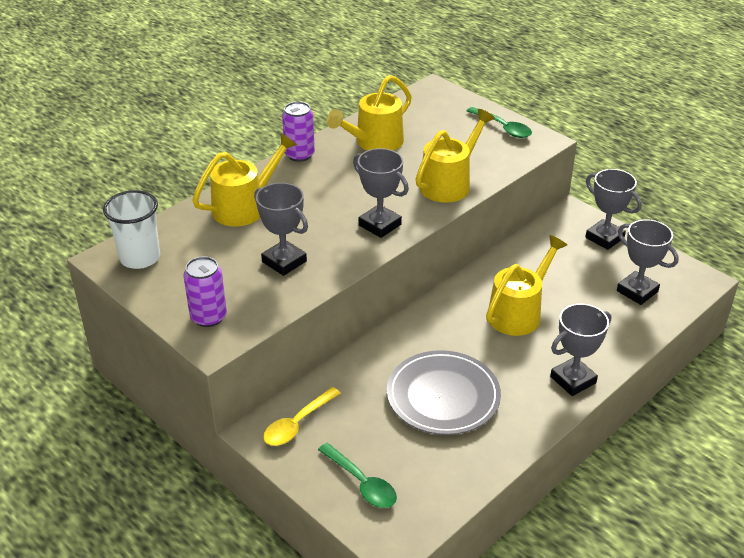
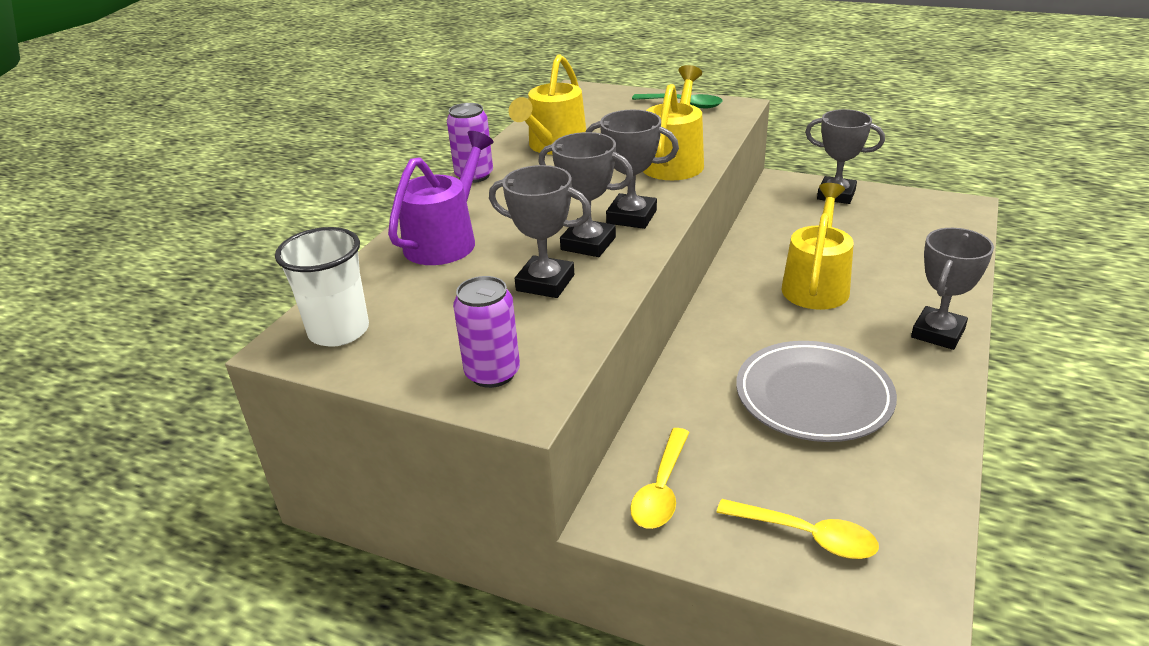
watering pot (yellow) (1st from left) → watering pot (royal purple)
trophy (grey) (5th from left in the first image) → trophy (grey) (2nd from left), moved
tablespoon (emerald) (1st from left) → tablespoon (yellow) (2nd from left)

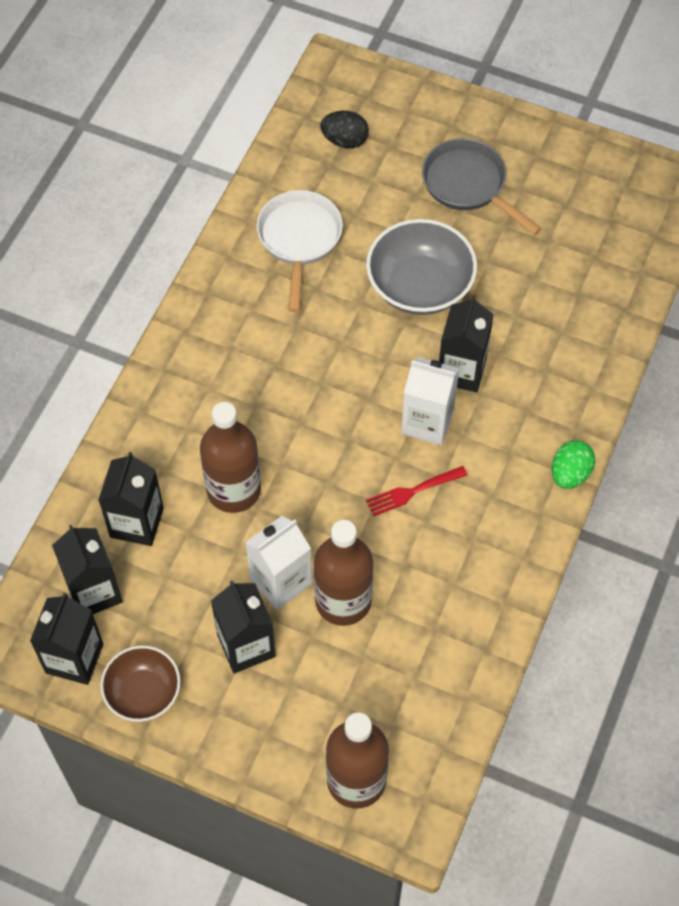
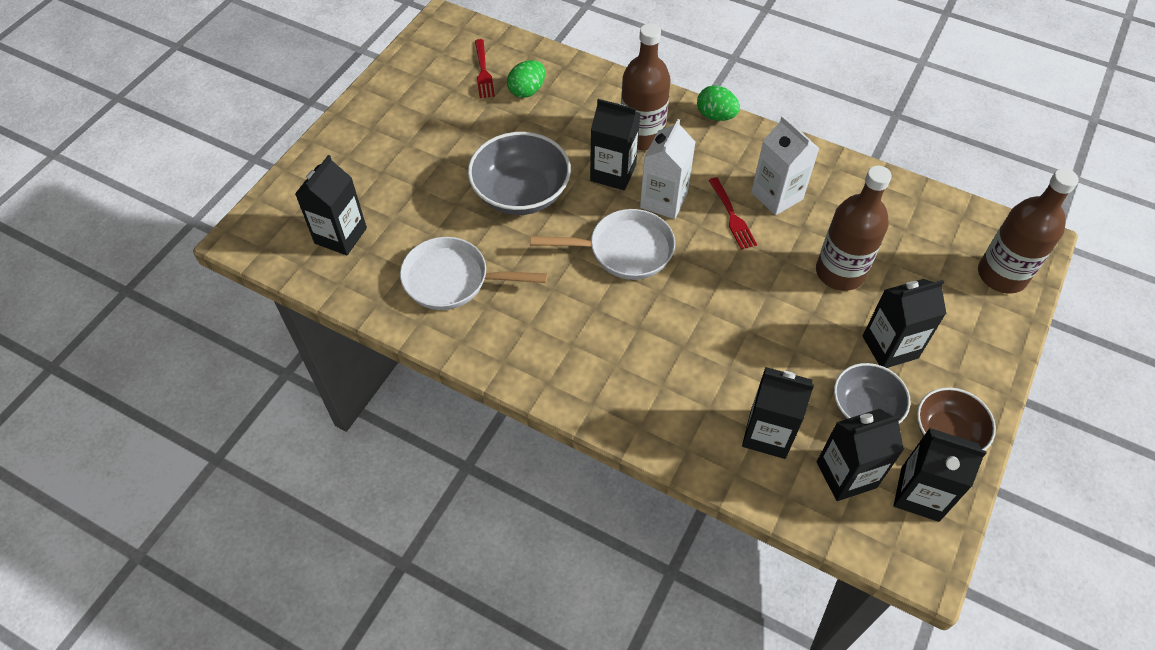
toy egg (ebony) → milk carton (ebony) (1st from left)
pan (grey) → -
flask (russet) (1st from left), moved
milk carton (snow-white) (1st from left in the first image) → milk carton (snow-white) (2nd from left), moved
- → dinner fork (scarlet) (1st from left)
- → toy egg (emerald) (1st from left)
- → pan (snow-white) (2nd from left)
- → serving bowl (grey) (2nd from left)

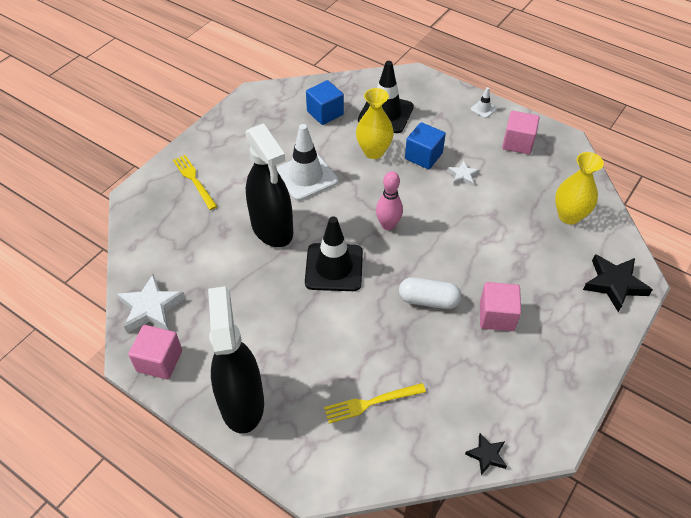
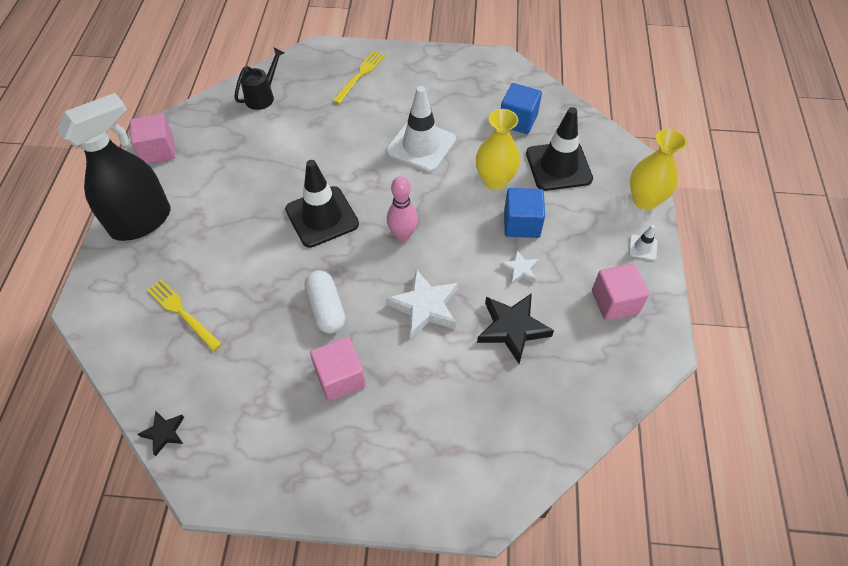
sprayer (ebony) (2nd from left) → -
flower vase (yellow) (2nd from left), moved
star (ebony) (2nd from left), moved
star (snow-white) (1st from left), moved
- → watering pot (ebony)

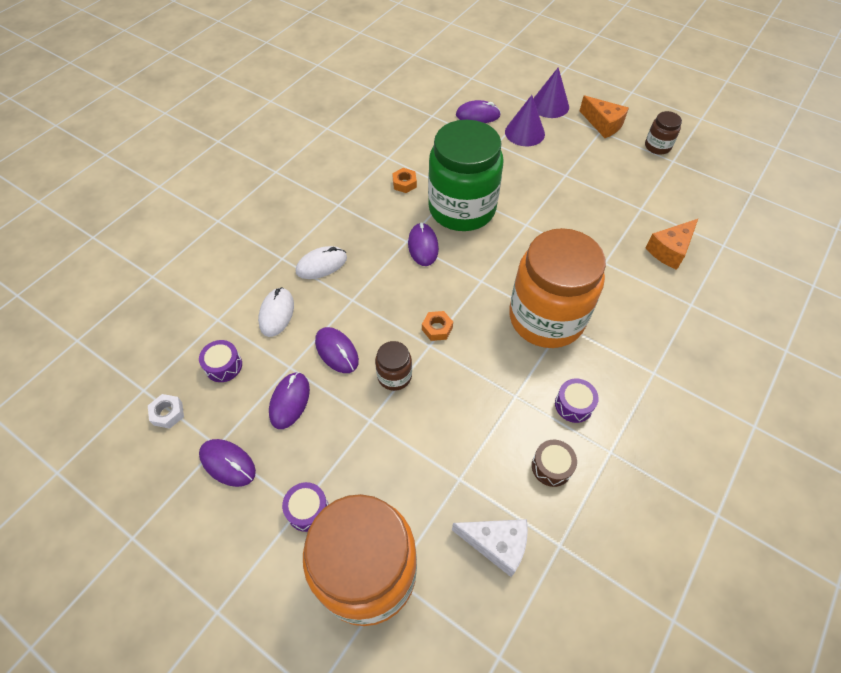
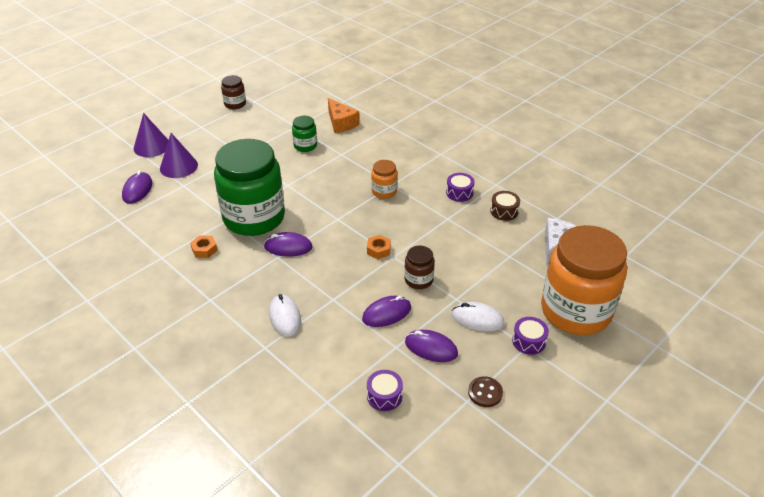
cheese wedge (orange) (1st from left) → -
jam jar (orange) (2nd from left in the first image) → jam jar (orange) (1st from left), x0.43
PC mouse (snow-white) (1st from left in the first image) → PC mouse (snow-white) (2nd from left), moved
nut (snow-white) → -
PC mouse (royal purple) (1st from left) → sewing button (russet)
- → jam jar (emerald) (2nd from left)

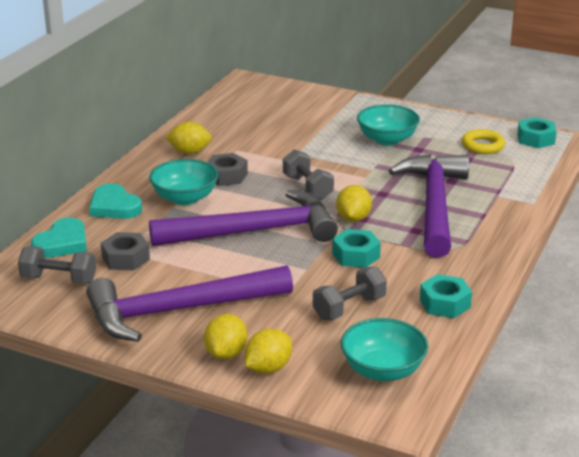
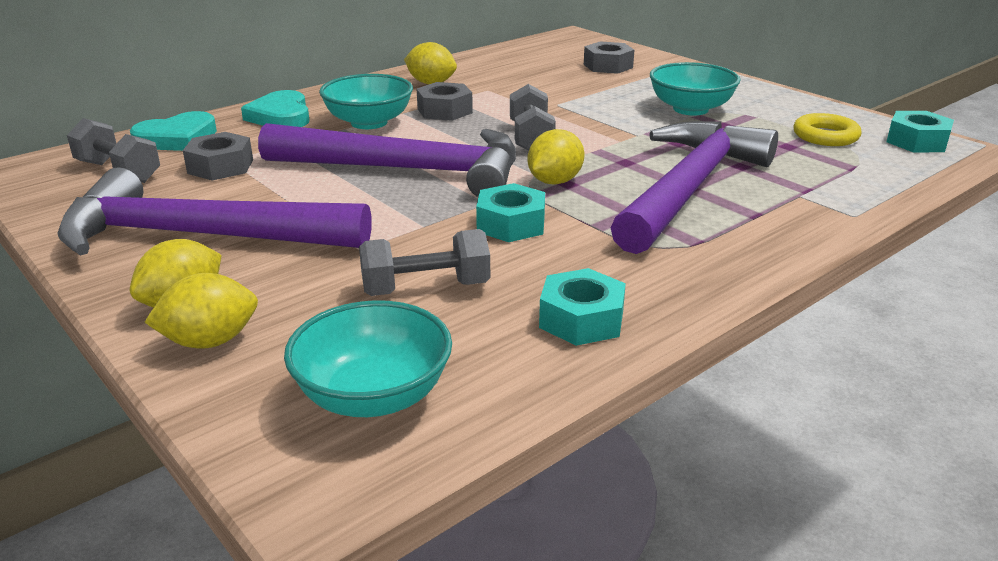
- → nut (grey) (3rd from left)

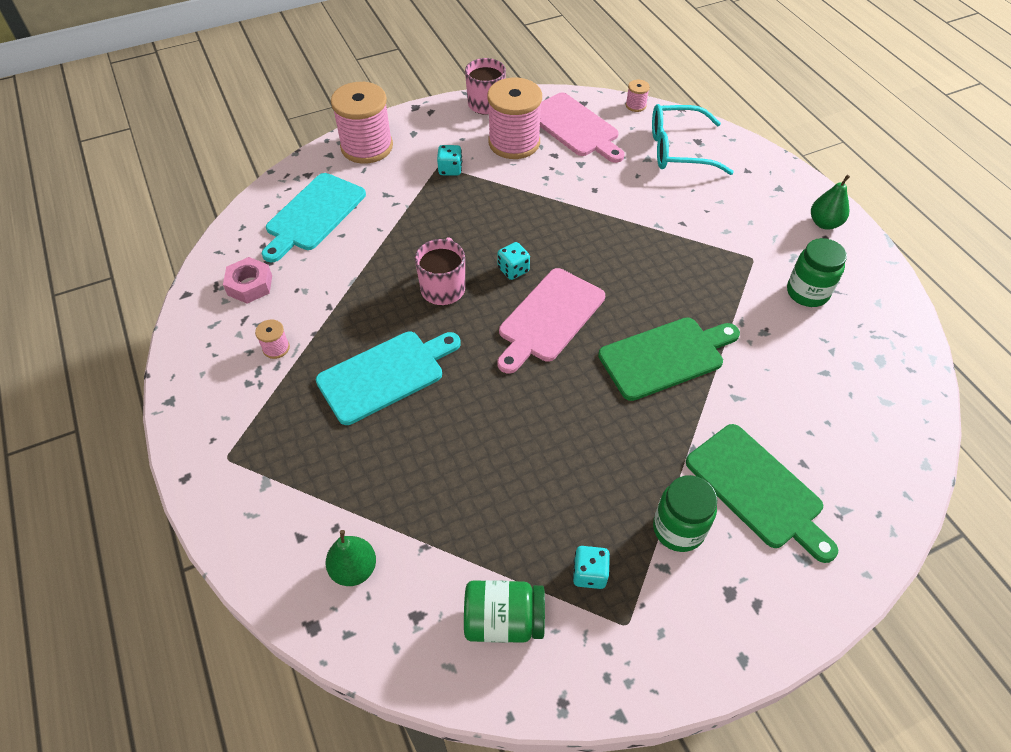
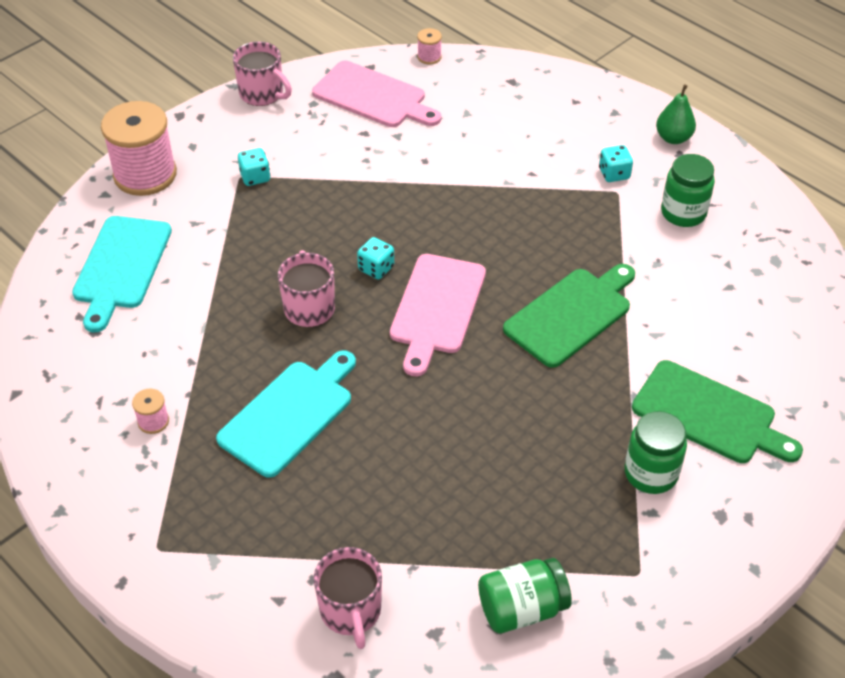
reel of thread (rose-pink) (3rd from left) → -
eyeglasses (aqua) → -
nut (rose-pink) → -
pear fruit (emerald) (1st from left) → mug (rose-pink) (3rd from left)
game die (aqua) (3rd from left), moved

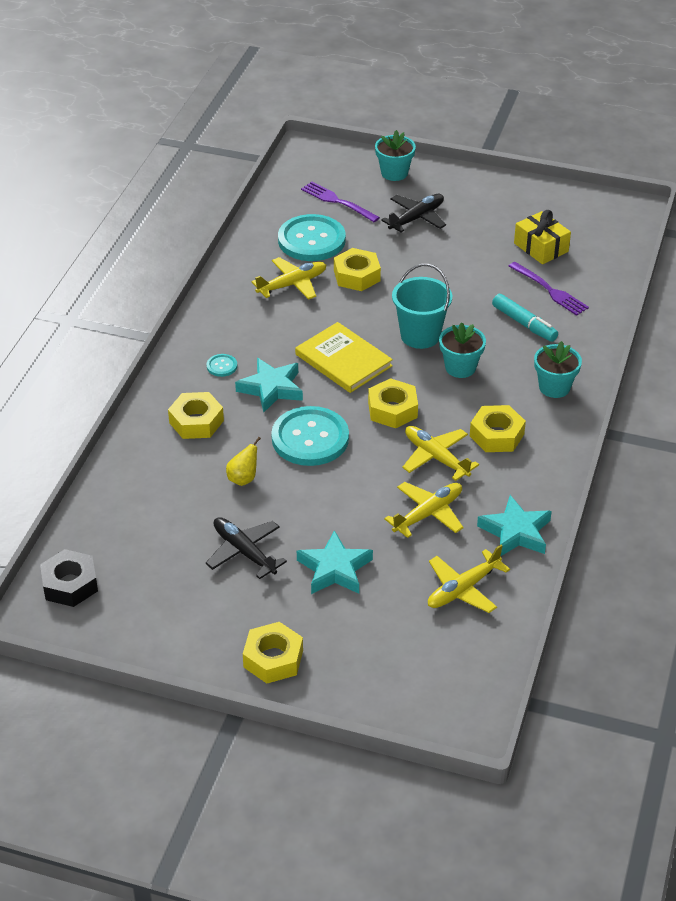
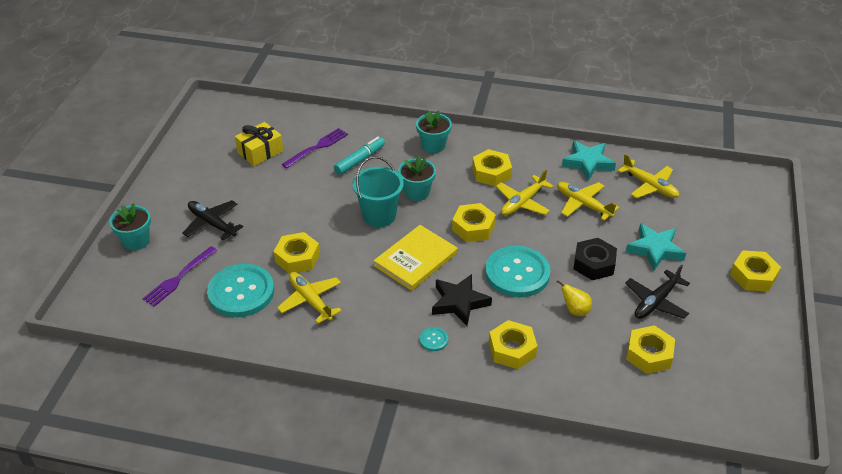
star (aqua) (1st from left) → star (ebony)
nut (ebony), moved
- → nut (yellow) (5th from left)

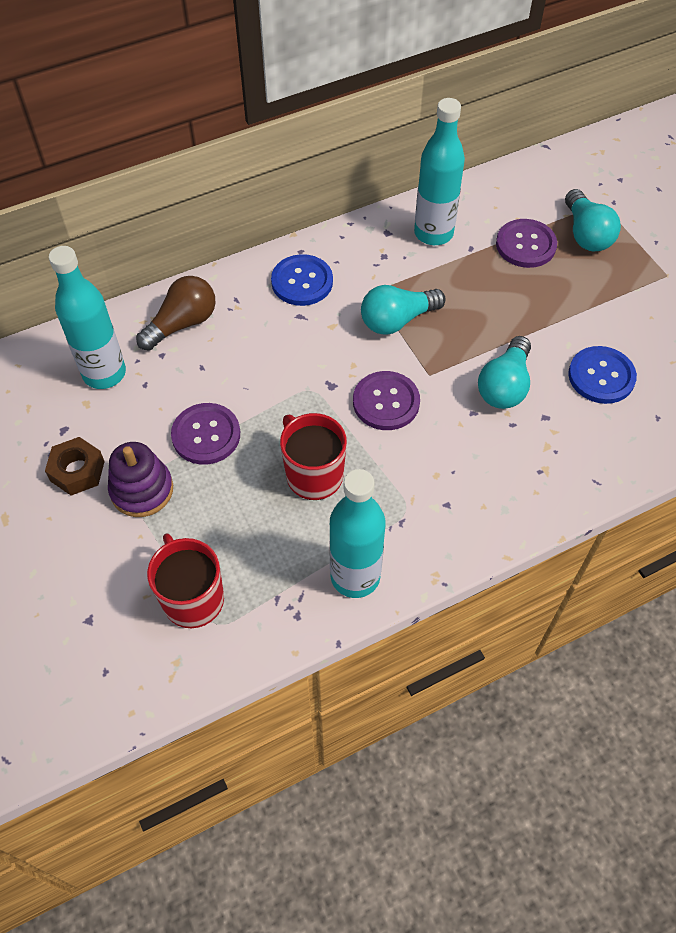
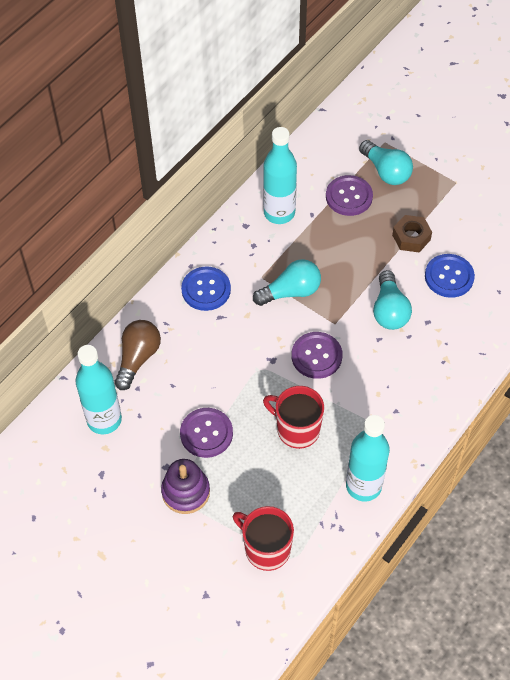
lightbulb (aqua) (1st from left), 150 degrees counterclockwise
nut (russet), moved

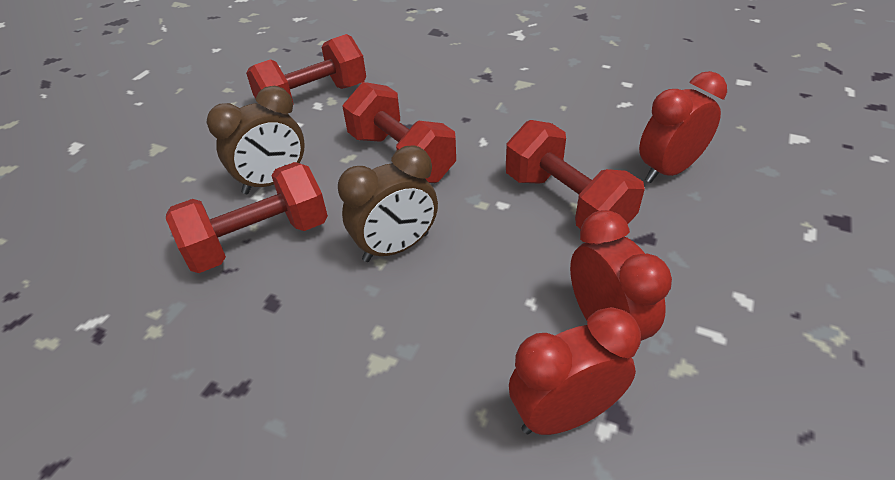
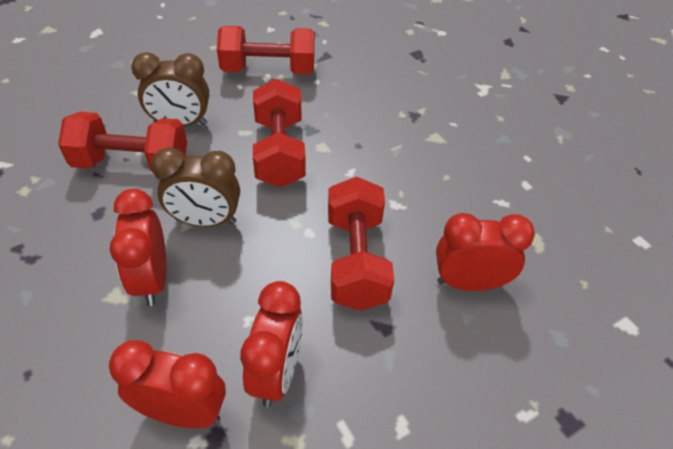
- → bedside clock (scarlet) (1st from left)

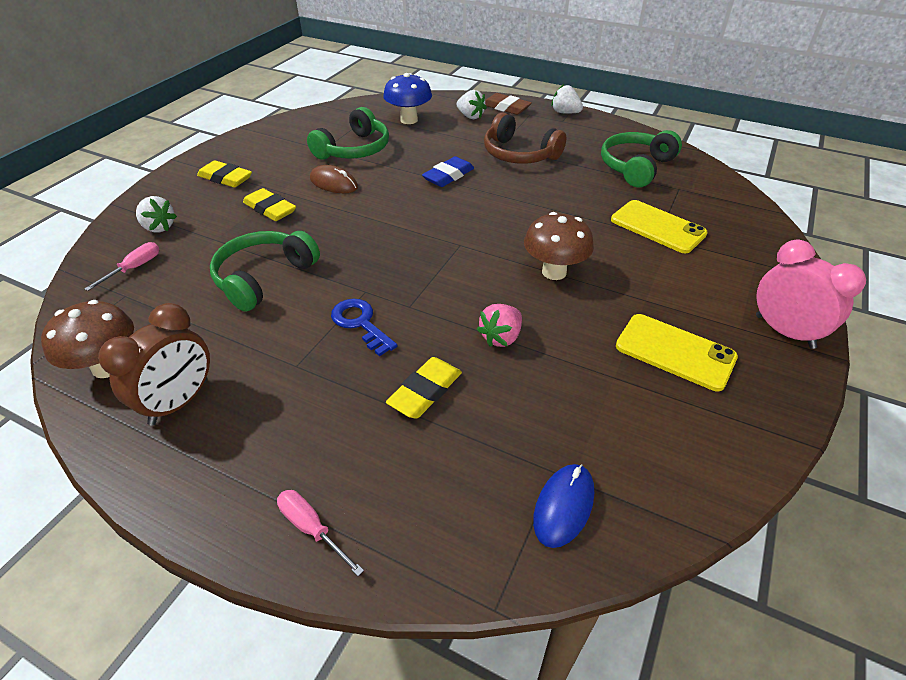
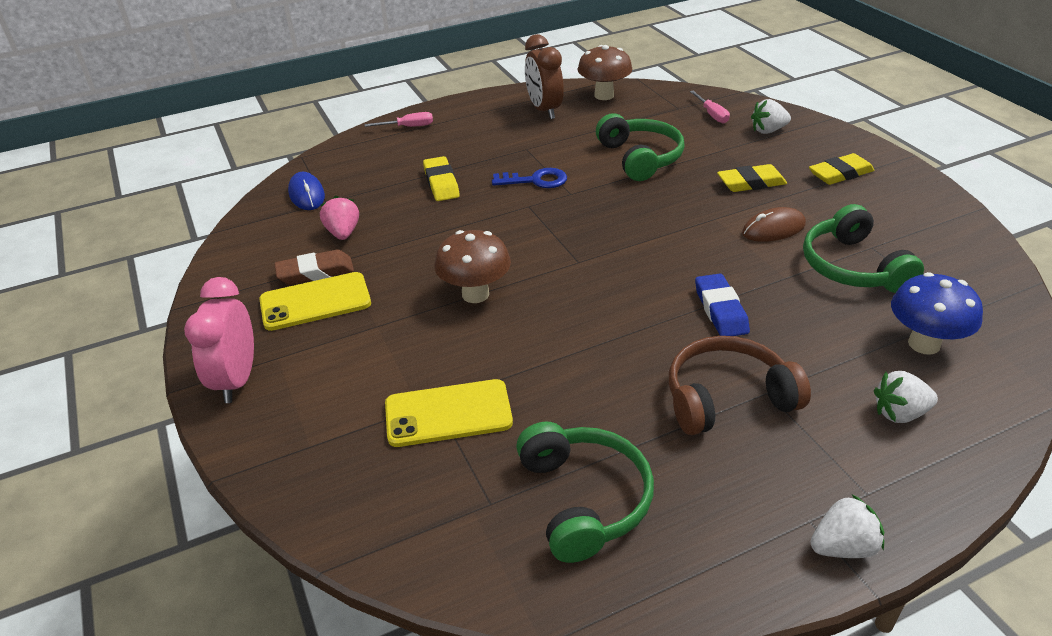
gum eraser (russet), moved
bedside clock (rose-pink), 90 degrees clockwise
berry (rose-pink), moved

